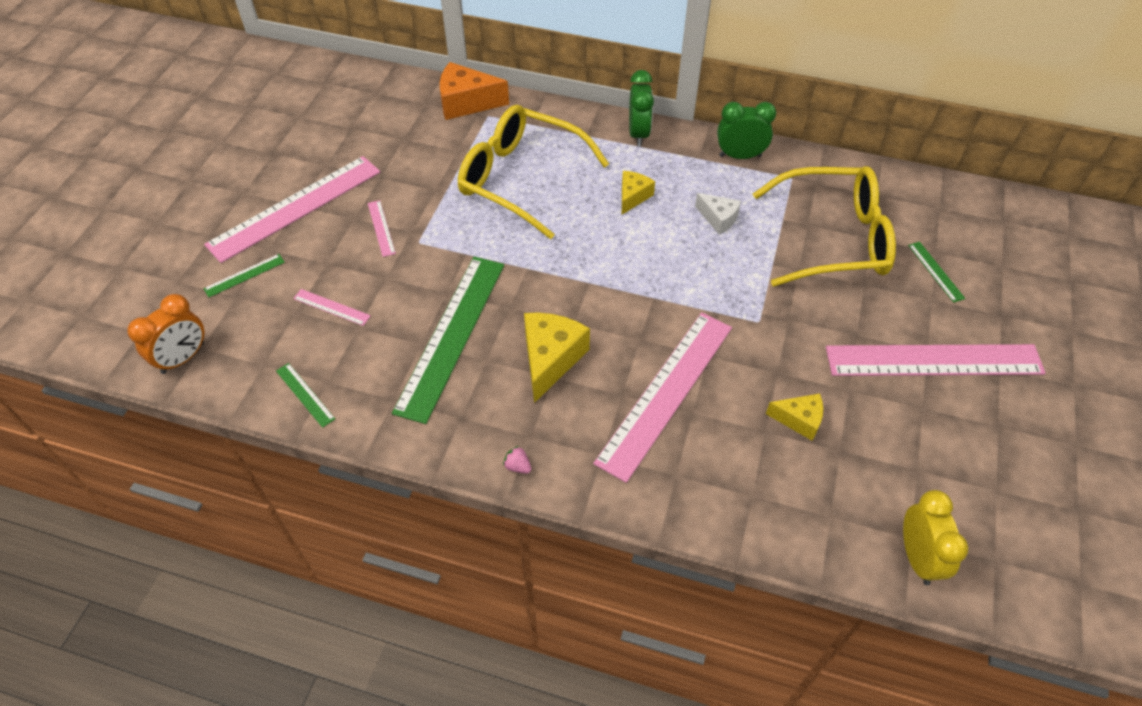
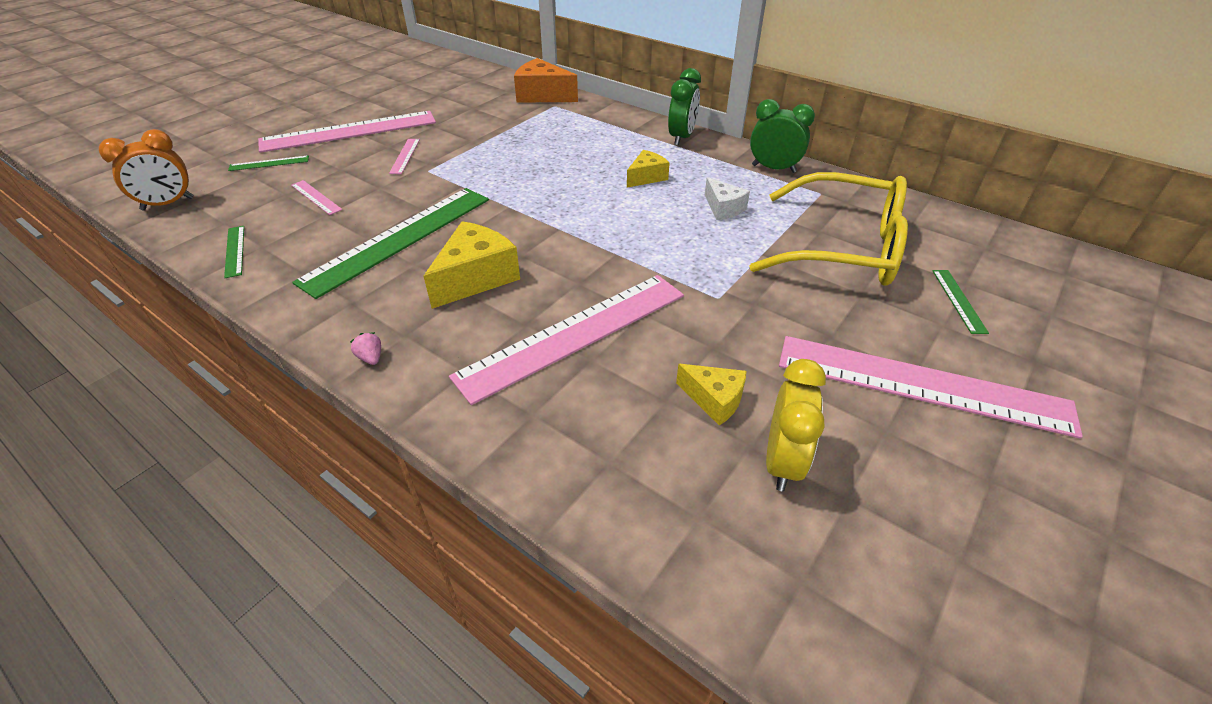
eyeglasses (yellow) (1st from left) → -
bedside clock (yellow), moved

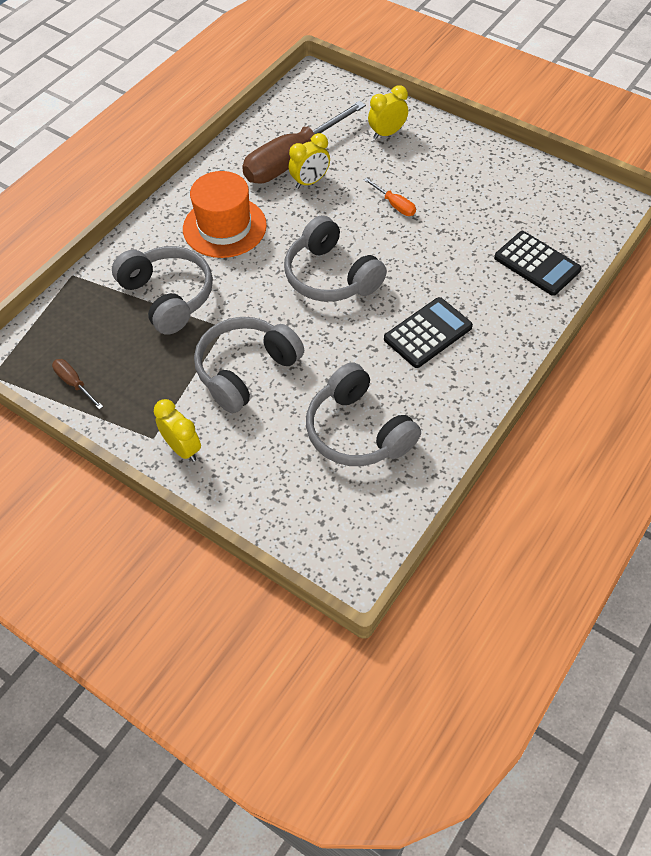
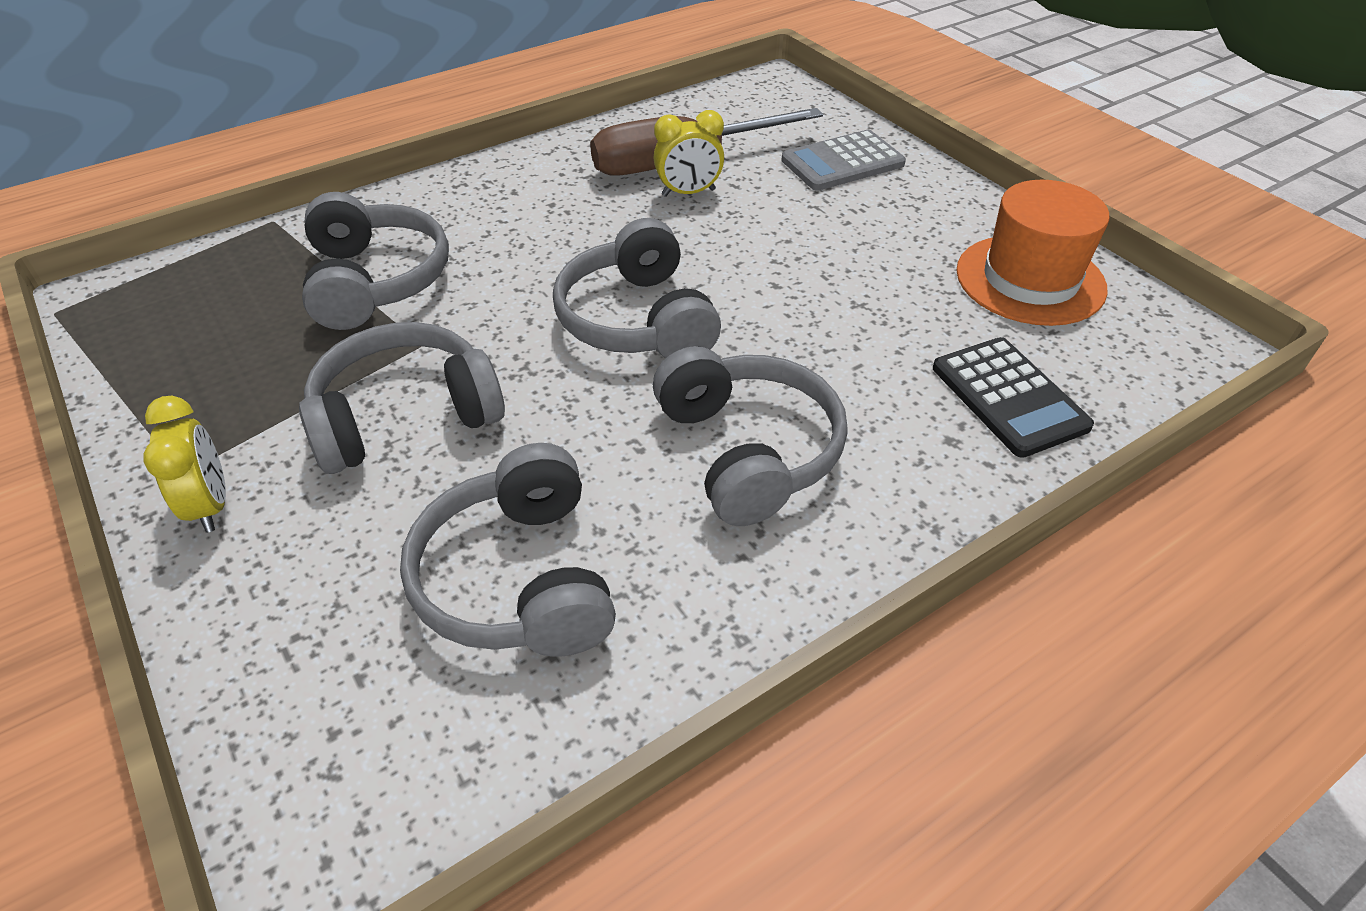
bedside clock (yellow) (3rd from left) → pocket calculator (grey)
top hat (orange), moved
flat screwdriver (orange) → -
pocket calculator (ebony) (1st from left) → over-ear headphones (grey) (5th from left)
flat screwdriver (russet) (1st from left) → -

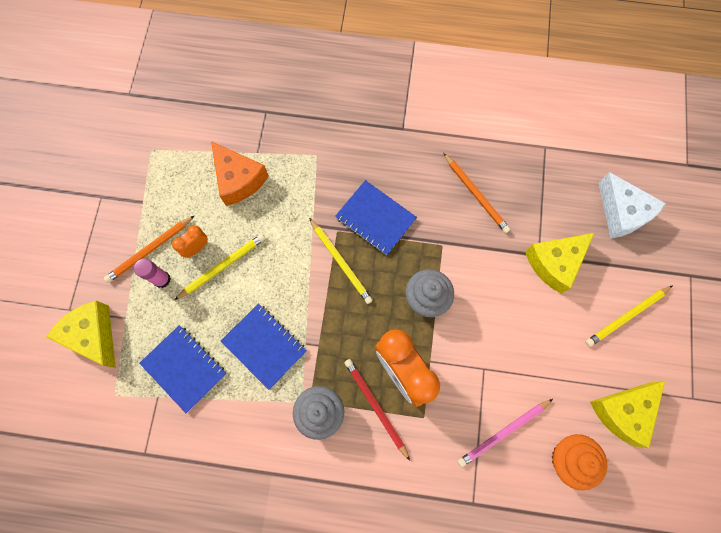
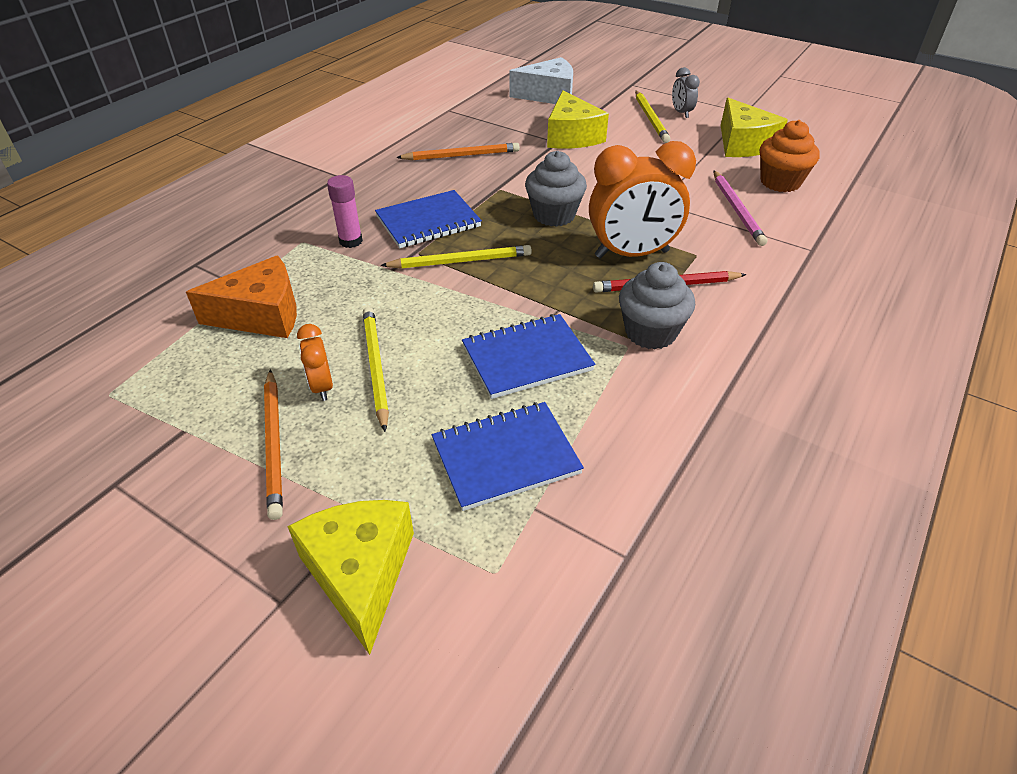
stick of glue (rose-pink), moved
cheese wedge (yellow) (1st from left), 90 degrees clockwise
- → bedside clock (grey)

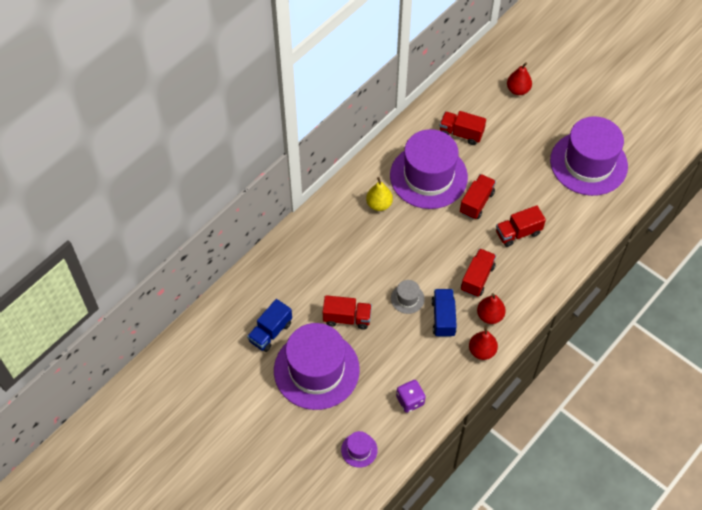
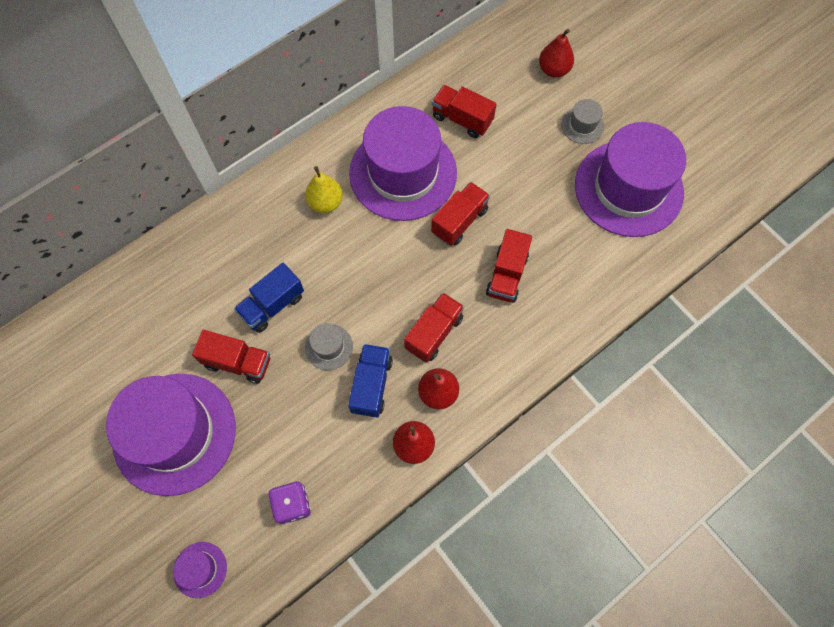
lorry (scarlet) (5th from left), 60 degrees counterclockwise
lorry (cobalt) (1st from left), moved
- → top hat (grey) (2nd from left)

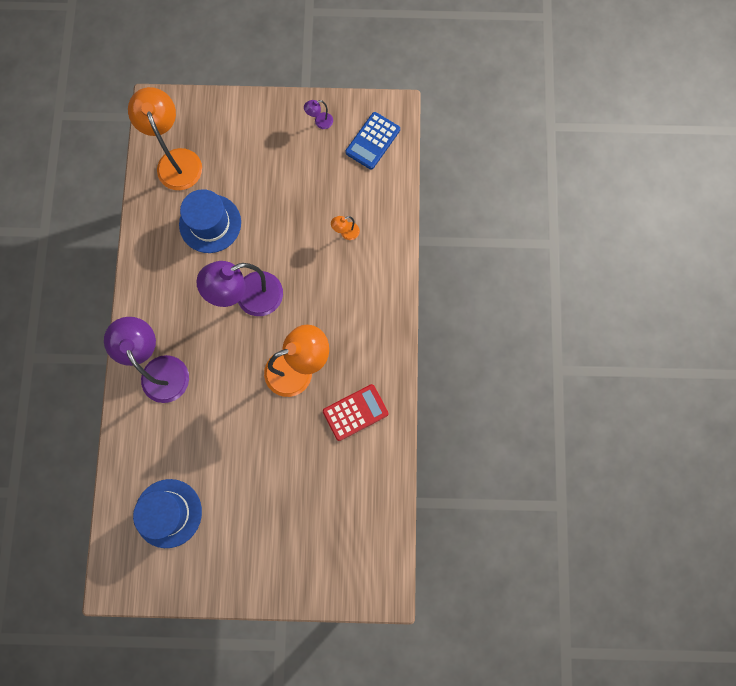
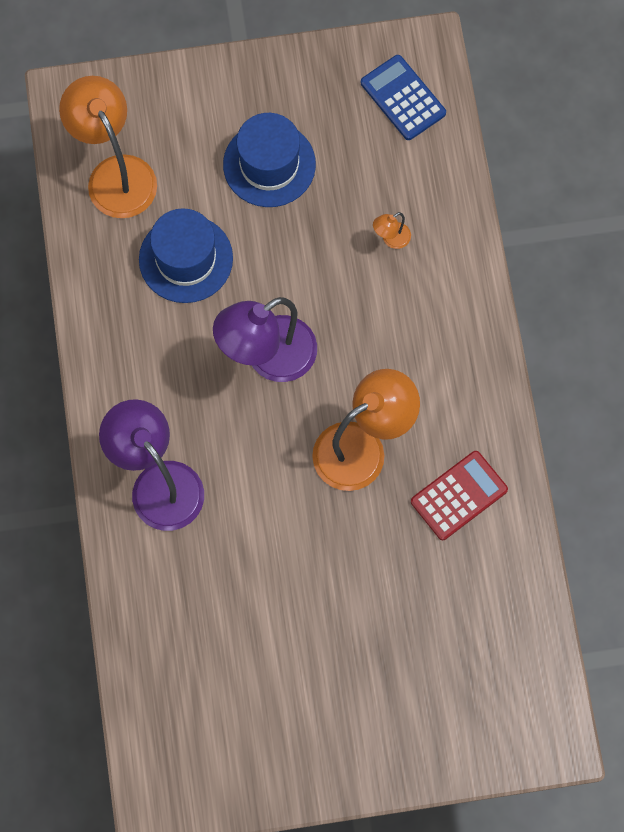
reading lamp (royal purple) (3rd from left) → -
pocket calculator (cobalt), 120 degrees clockwise
top hat (cobalt) (1st from left in the first image) → top hat (cobalt) (2nd from left), moved

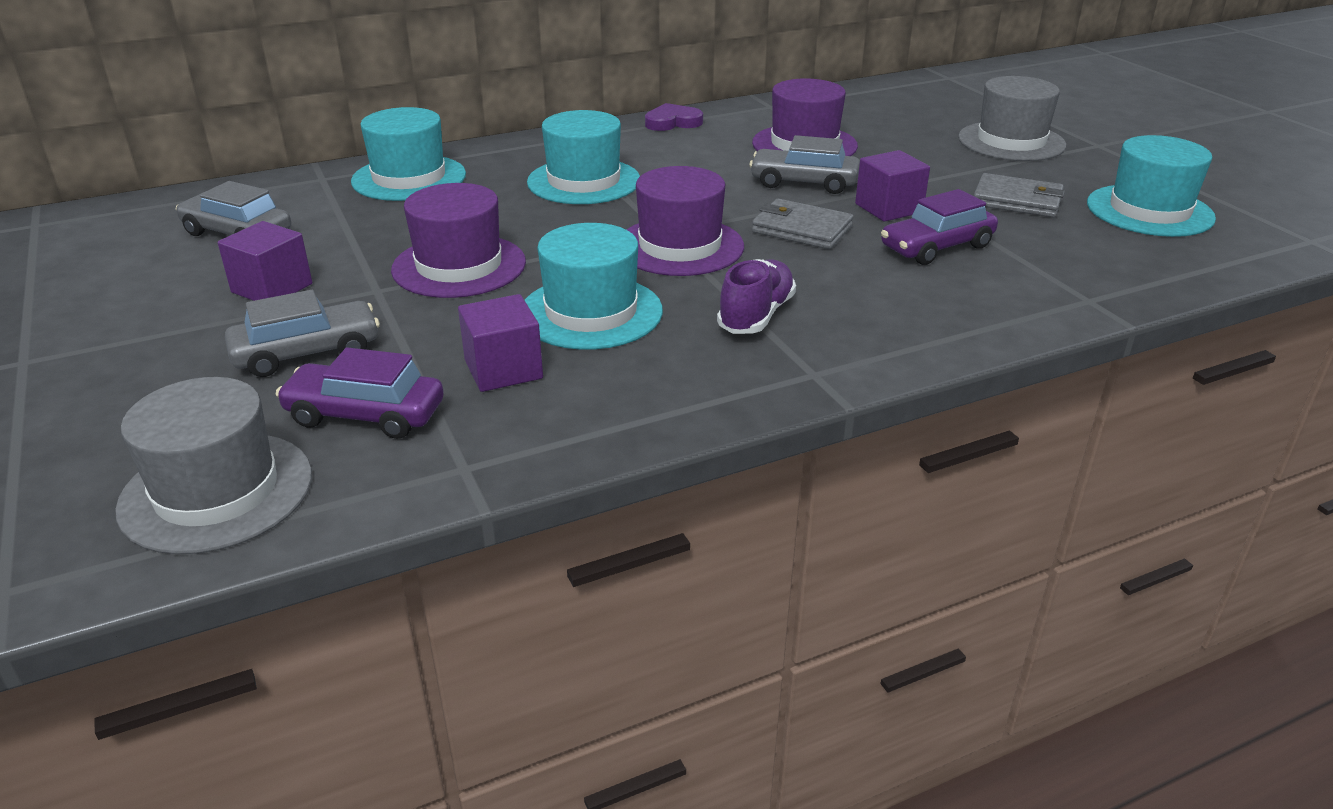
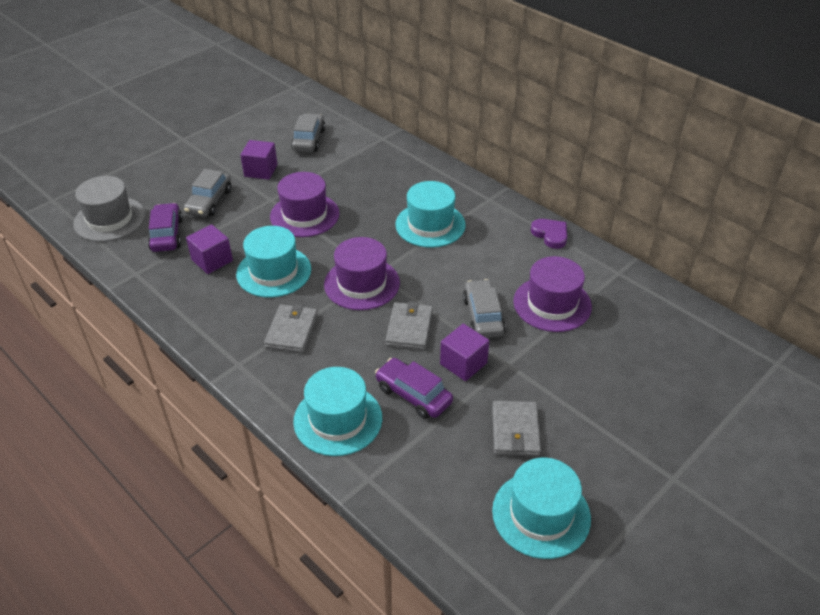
top hat (grey) (2nd from left) → -
top hat (aqua) (1st from left in the first image) → top hat (aqua) (2nd from left), moved
sneaker (royal purple) → billfold (grey) (1st from left)
automobile (grey) (2nd from left in the first image) → automobile (grey) (1st from left), 60 degrees clockwise

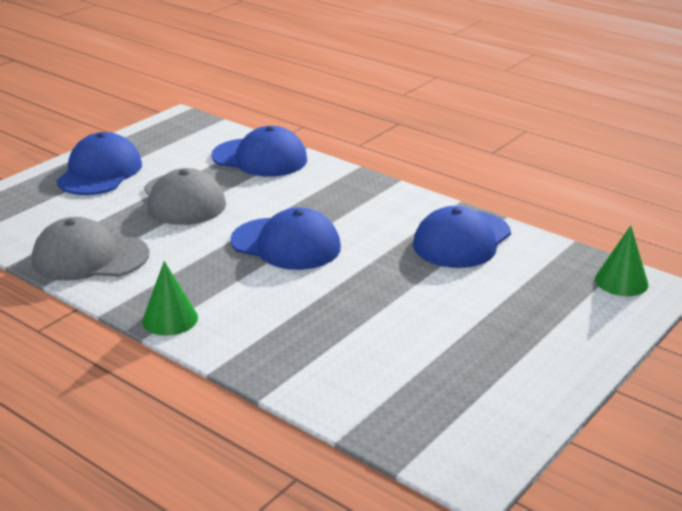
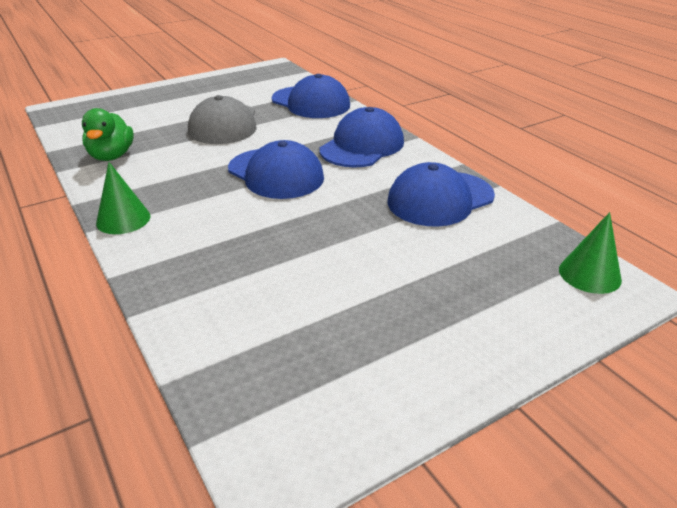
peaked cap (cobalt) (1st from left in the first image) → peaked cap (cobalt) (3rd from left), moved
peaked cap (grey) (1st from left) → duck (emerald)

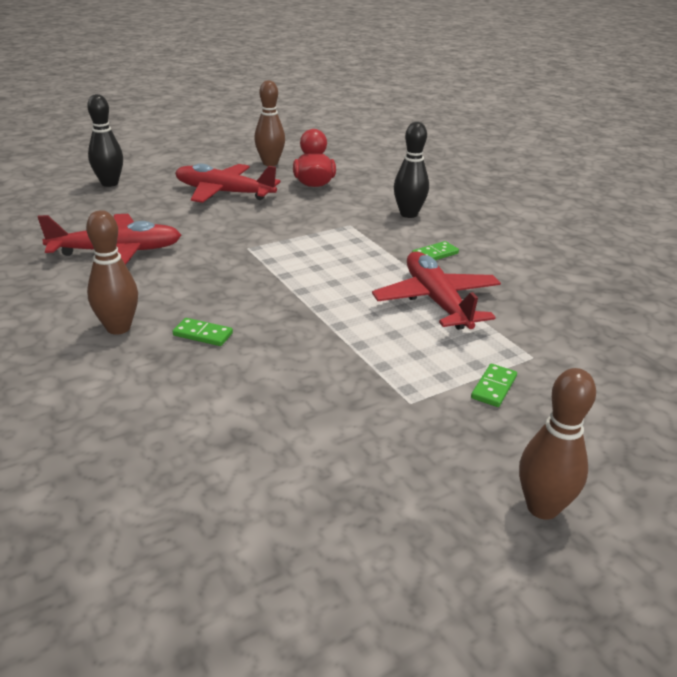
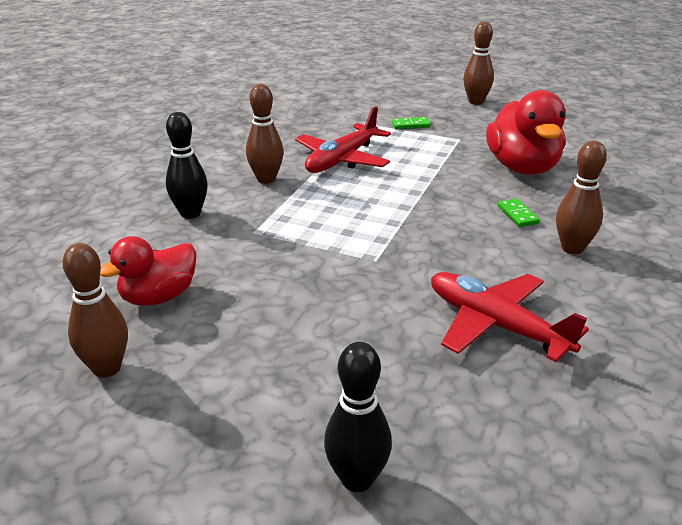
plane (scarlet) (2nd from left) → -
domino tile (emerald) (2nd from left) → bowling pin (russet) (2nd from left)
- → duck (scarlet) (2nd from left)

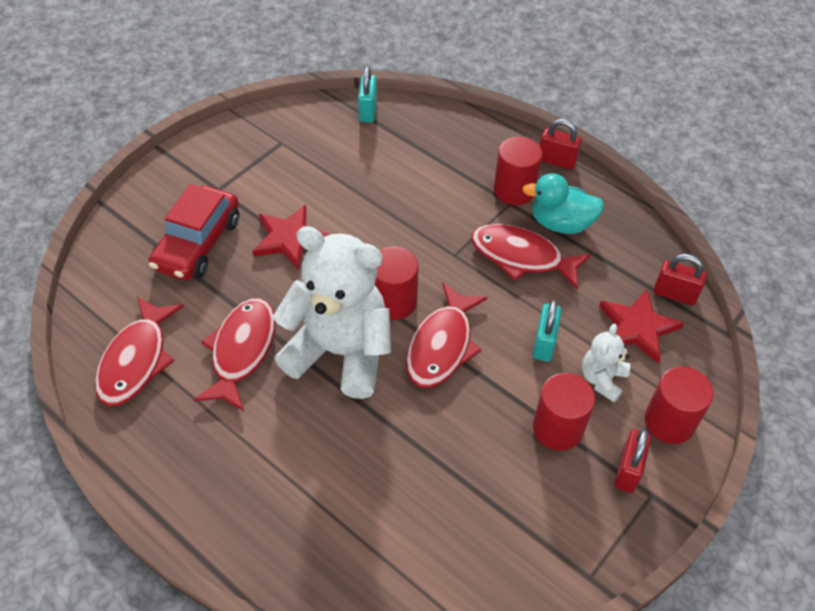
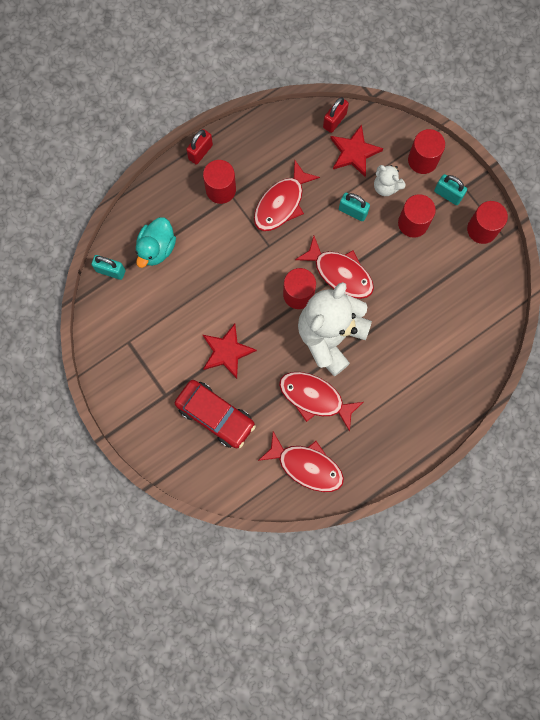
duck (aqua), moved
small lock (scarlet) (2nd from left) → small lock (aqua) (3rd from left)
- → solid cylinder (scarlet) (5th from left)

